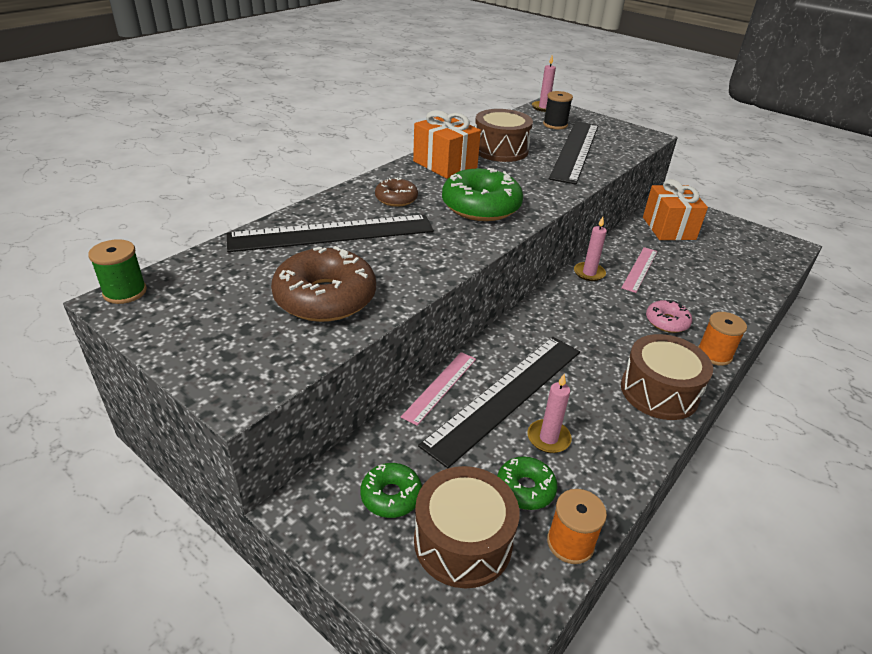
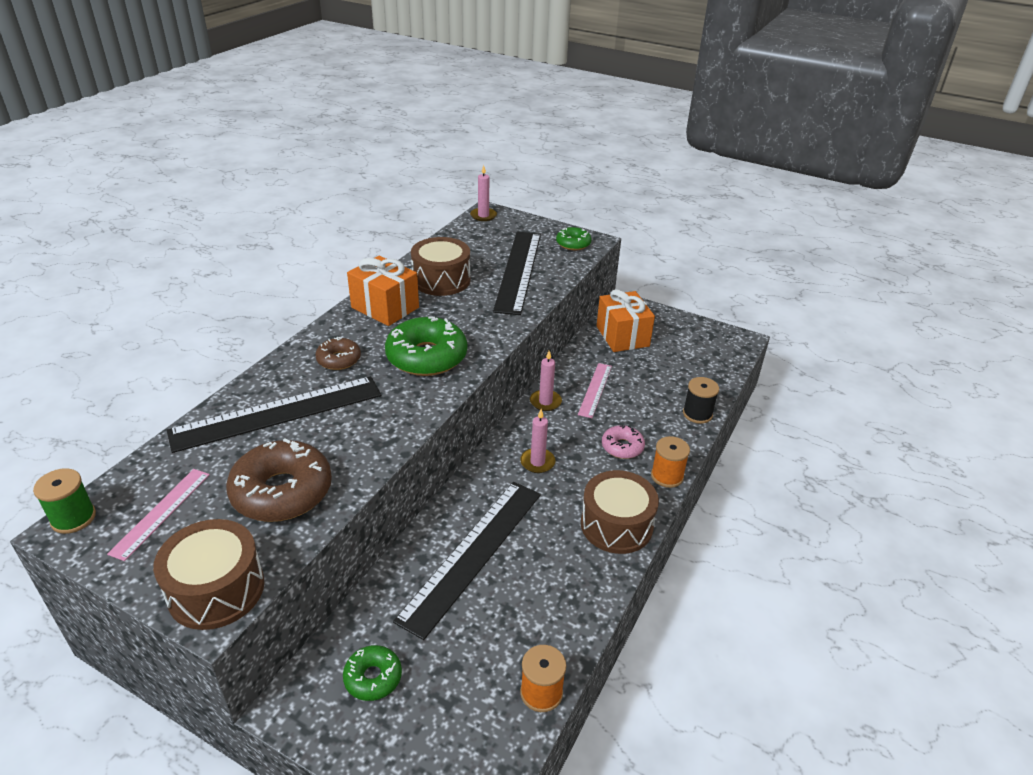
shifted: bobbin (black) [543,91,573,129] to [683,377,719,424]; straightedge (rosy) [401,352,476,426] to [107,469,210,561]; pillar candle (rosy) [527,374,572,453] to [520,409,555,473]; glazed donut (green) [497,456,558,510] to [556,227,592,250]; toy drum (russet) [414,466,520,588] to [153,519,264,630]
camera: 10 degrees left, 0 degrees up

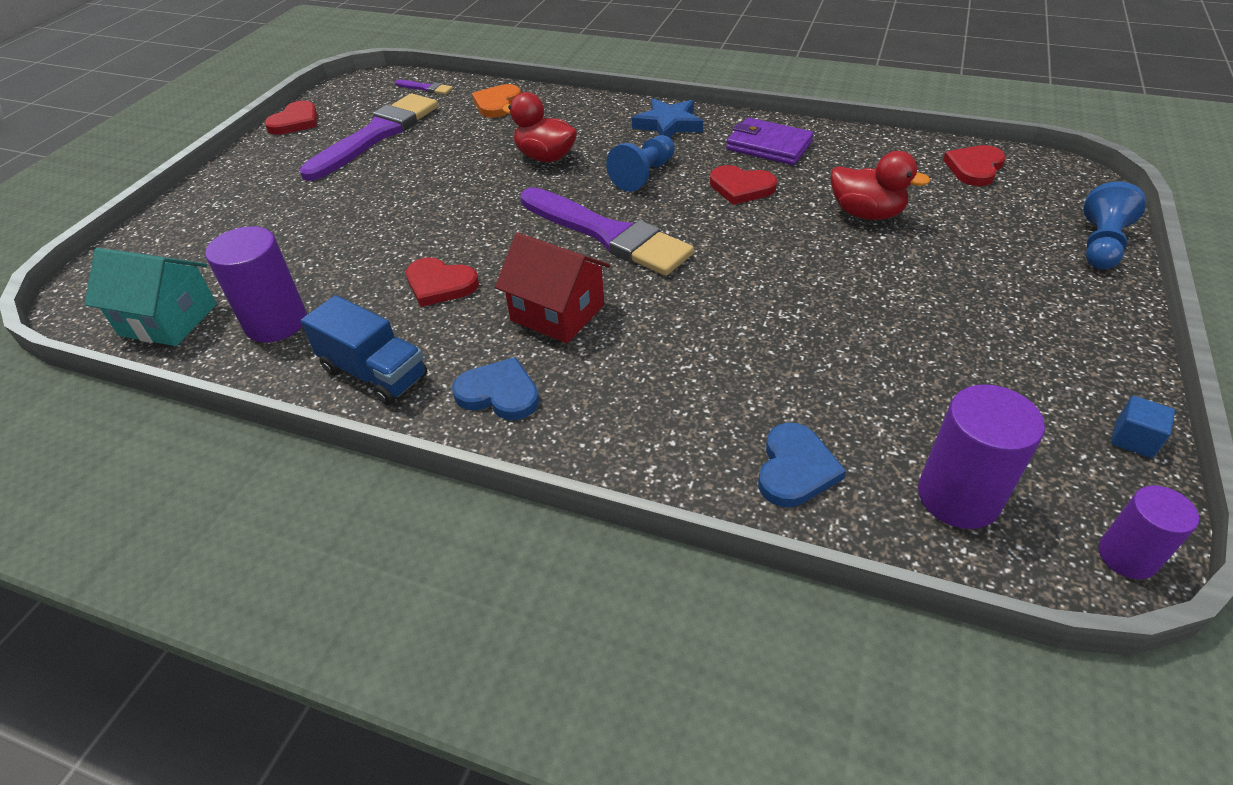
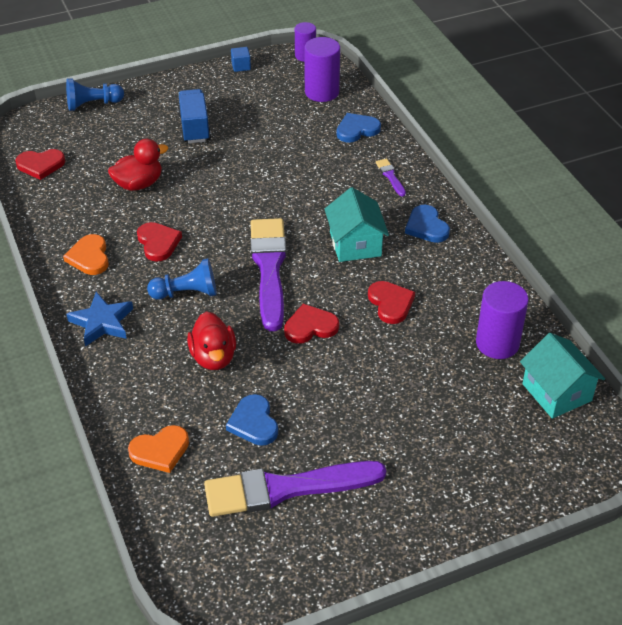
new: heart shape (royal blue) [226,394,278,446]
shifted: paint brush (purple) [395,80,453,95] to [376,159,406,197]; heart shape (crimson) [265,100,317,135] to [284,304,339,344]; truck (royal blue) [301,295,427,405] to [177,89,211,143]
swapped: wallet (purple) [726,118,814,165] to heart shape (bright orange) [63,234,109,275]
repainted: cottage (crimson) [495,233,610,343] to cottage (teal) [325,187,389,262]
rotated: toy duck (crimson) [831,151,930,220] = [108,139,168,191] 75 degrees clockwise
camera: 135 degrees left, 0 degrees up

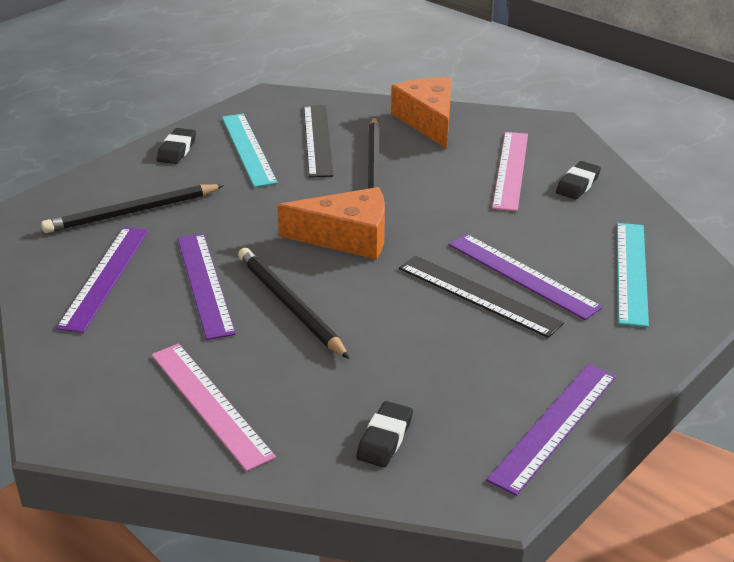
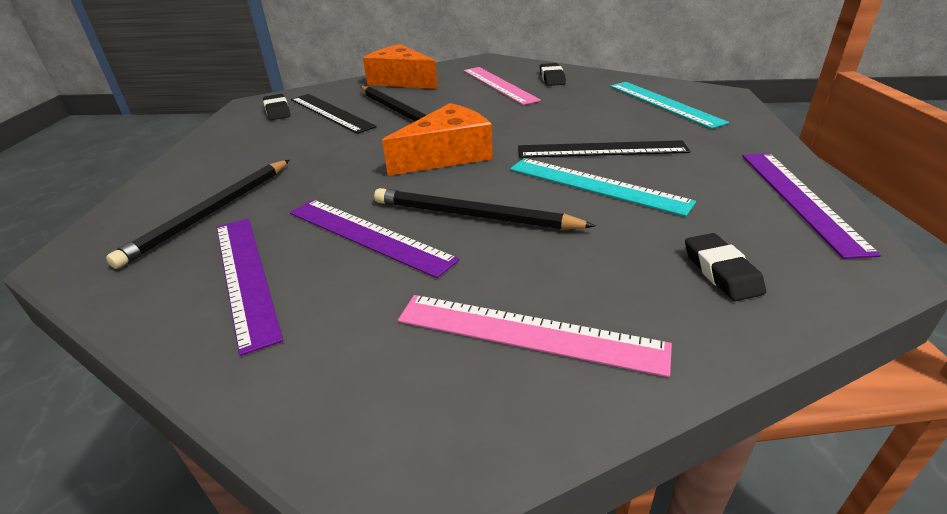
gone: straightedge (purple) [449,234,603,320]
shifted: straightedge (teal) [222,114,278,188] to [510,158,696,217]; gum eraser (black) [157,128,196,164] to [263,94,291,120]
camera: 35 degrees left, 0 degrees up

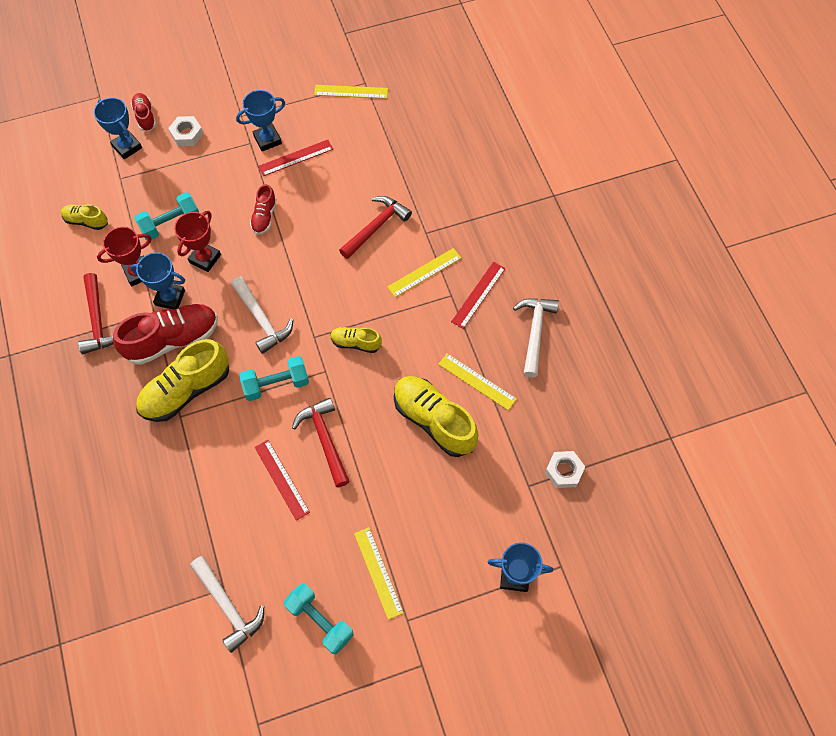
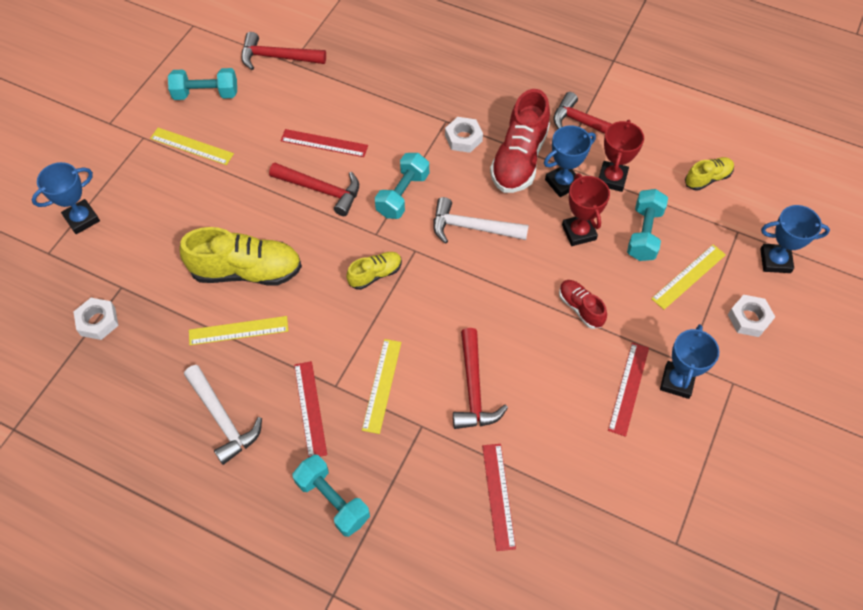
gone: lace-up shoe (crimson) [131,93,156,131]
new: straightedge (crimson) [482,444,516,551]; free weight (teal) [293,455,370,537]
shifted: straightedge (bright yellow) [314,85,388,99] to [651,244,726,310]
swapped: lace-up shoe (bright yellow) [136,339,229,422] to hex nut (white) [445,117,483,153]
repainted: hammer (white) [190,556,264,653] to hammer (crimson) [241,32,326,70]
camera: 135 degrees right, 5 degrees down

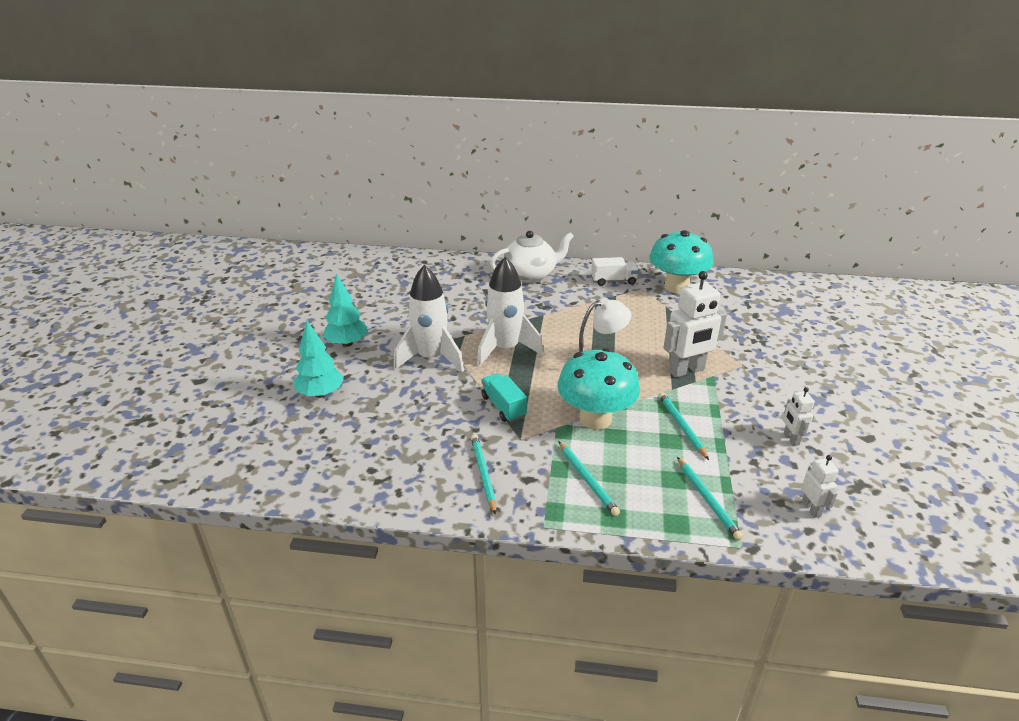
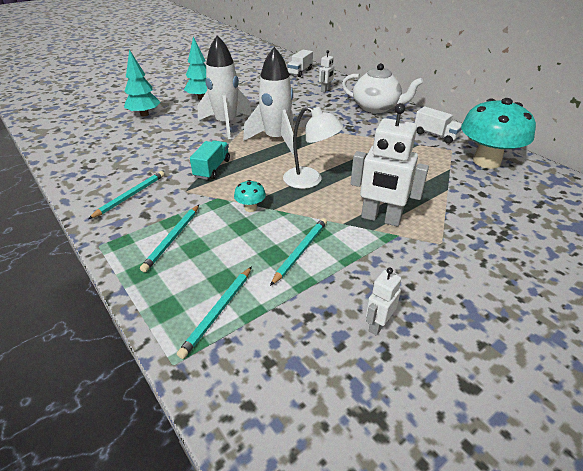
new: truck (white) [287,50,313,77]
shifted: robot figure (white) [801,455,839,518] to [319,50,334,93]
scaled: mushroom (teal) [557,348,640,430] = [234,180,266,212] x0.41
camera: 45 degrees right, 5 degrees up

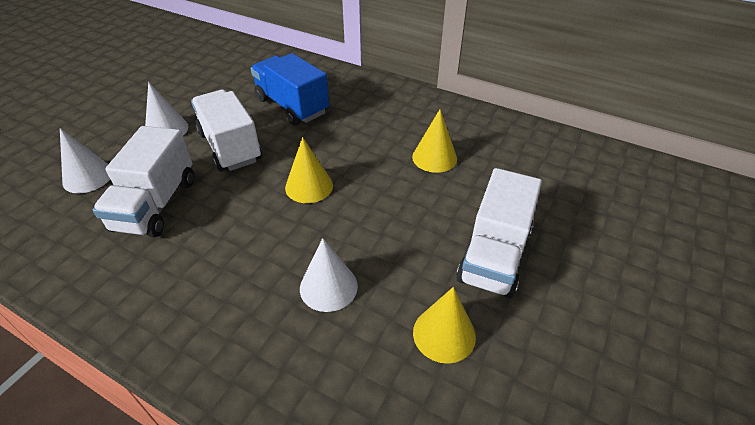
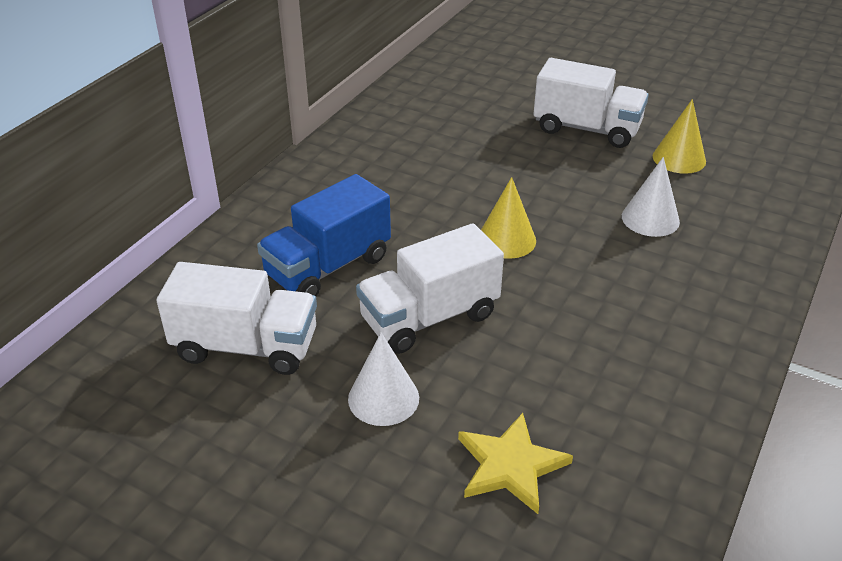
gone: solid cone (bright yellow) [412,109,457,173]
shifted: truck (white) [93,126,194,238] to [157,262,317,375]
swapped: solid cone (white) [60,128,110,193] to star shape (bright yellow) [458,413,573,514]
camera: 90 degrees left, 5 degrees down

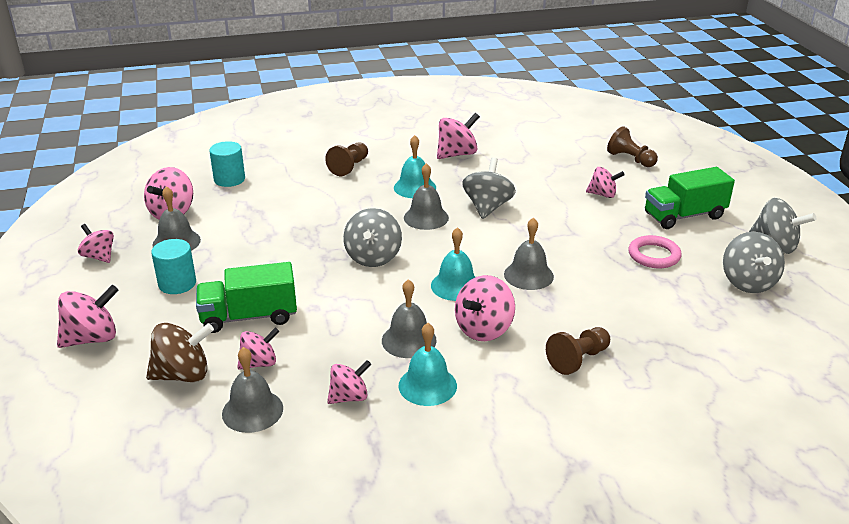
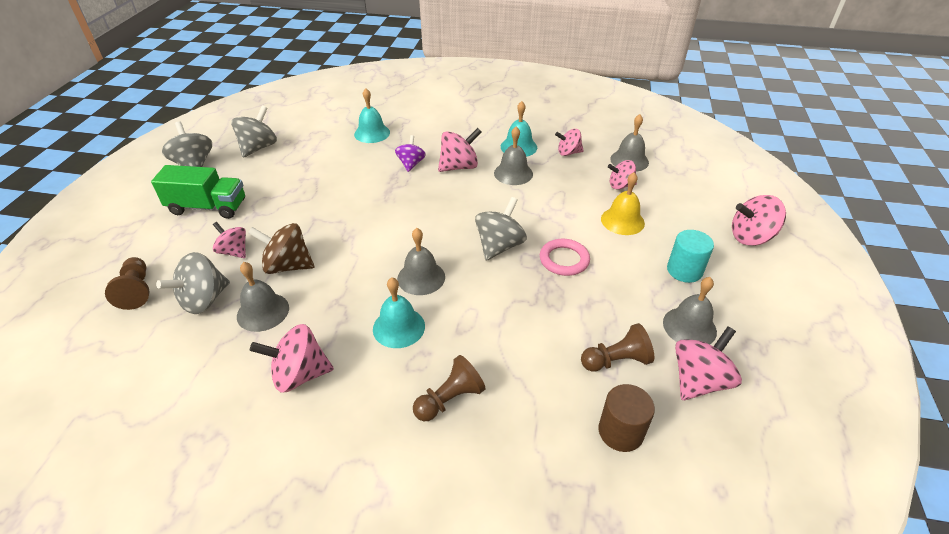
gone: whirligig (rosy) [78,224,114,263]
new: whirligig (purple) [395,135,426,172]
shifted: whirligig (grey) [462,157,516,219] to [156,252,230,314]; hand bell (grey) [504,217,554,290] to [237,262,289,332]; hand bell (teal) [431,227,475,301] to [354,88,390,143]; hoop (rosy) [628,235,682,268] to [540,239,590,276]; whirligig (russet) [146,323,214,382] to [248,223,314,274]; game pawn (russet) [546,327,610,375] to [581,323,654,372]
swapped: truck (green) [196,262,297,333] to hand bell (bright yellow) [601,172,645,235]
repainted: cylinder (teal) [209,141,245,187] to cylinder (russet) [598,384,655,452]
camera: 155 degrees left, 10 degrees up

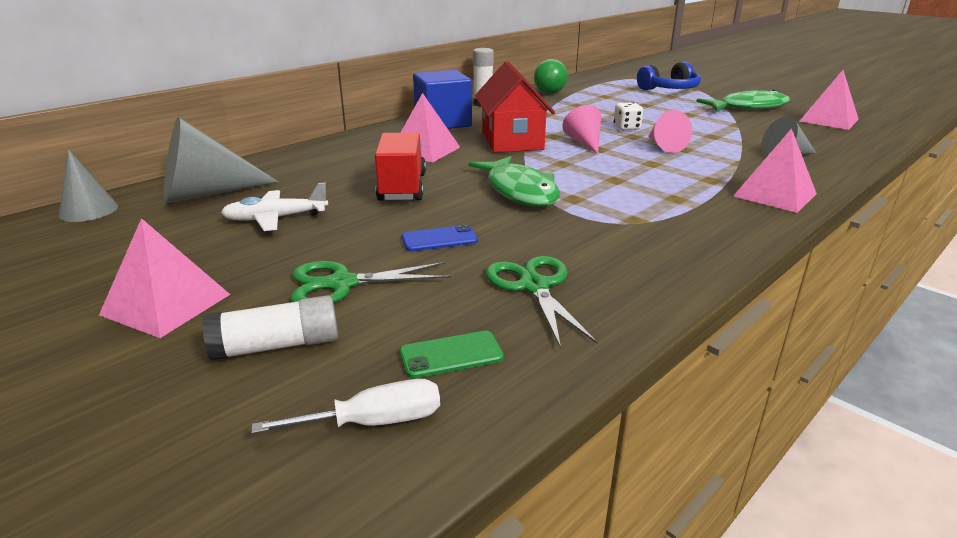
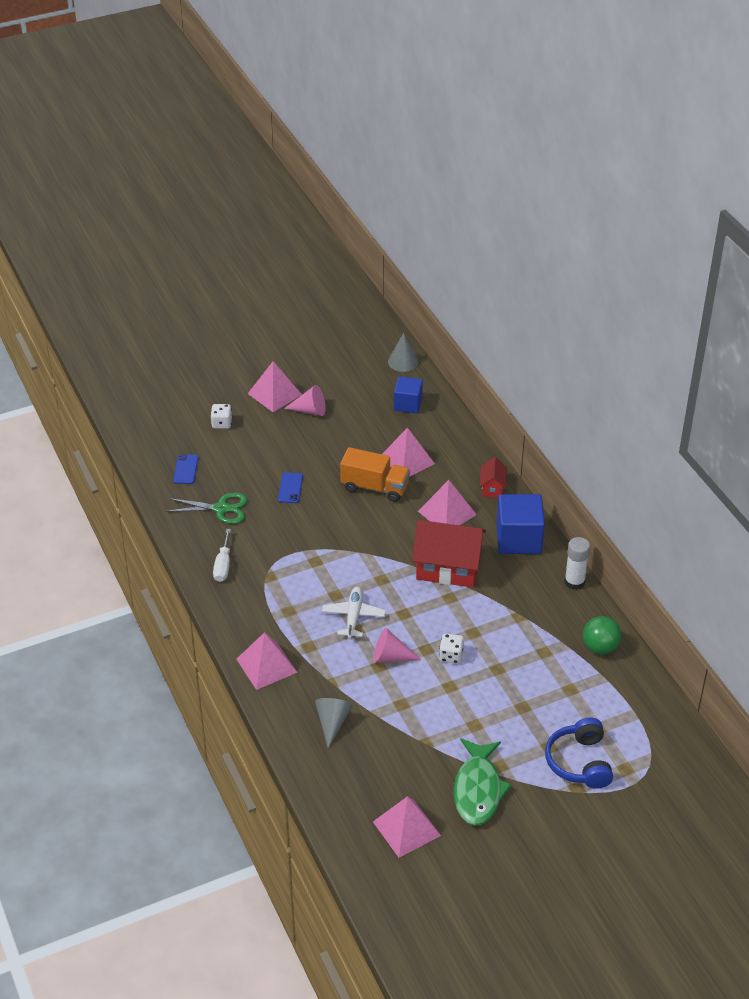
gone: fish (green) [468,156,560,207]; pair of scissors (green) [290,261,451,303]
new: pyramid shape (rosy) [382,428,435,477]; cottage (crimson) [480,457,507,498]
shifted: solid cone (rosy) [563,105,601,154] to [284,385,326,416]; toy plane (white) [221,183,328,231] to [322,586,386,639]; screwdriver (white) [251,379,440,434] to [213,529,231,582]
swapped: solid cone (grey) [163,117,278,204] to solid cube (royal blue) [394,376,423,413]; glue (white) [202,295,338,361] to dice (white) [210,404,232,429]
repainted: truck (crimson) [375,133,426,201] to truck (bright orange) [340,447,410,502]; mobile phone (green) [400,331,504,378] to mobile phone (royal blue) [173,454,199,484]
camera: 110 degrees right, 15 degrees up

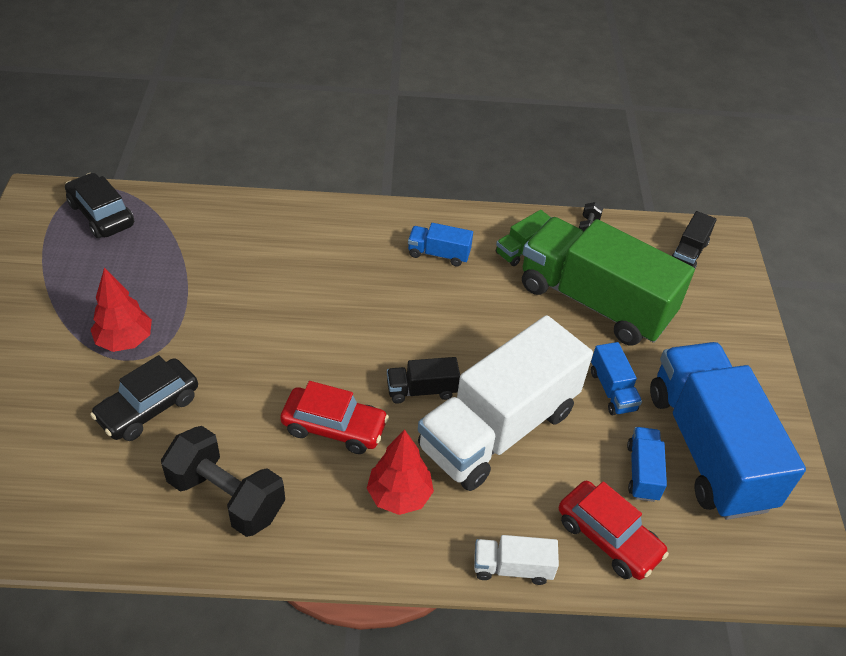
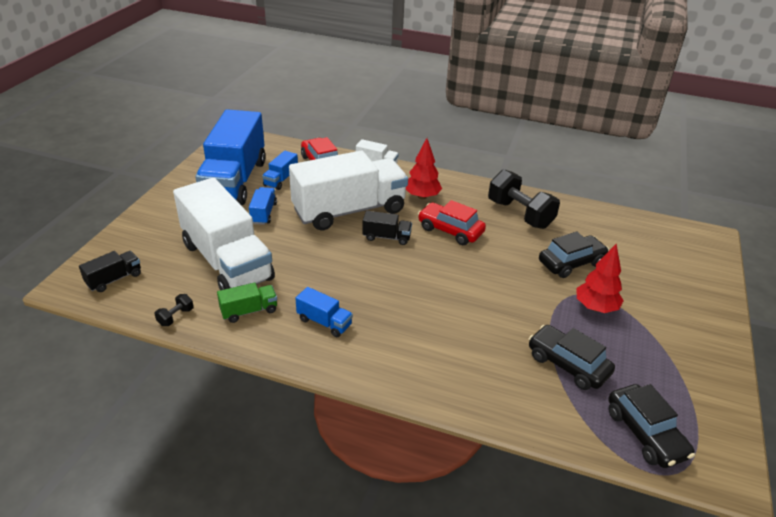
new: automobile (black) [529,325,615,390]
repainted: truck (green) [522,217,695,346] to truck (white) [173,177,275,290]
camera: 160 degrees left, 10 degrees down

